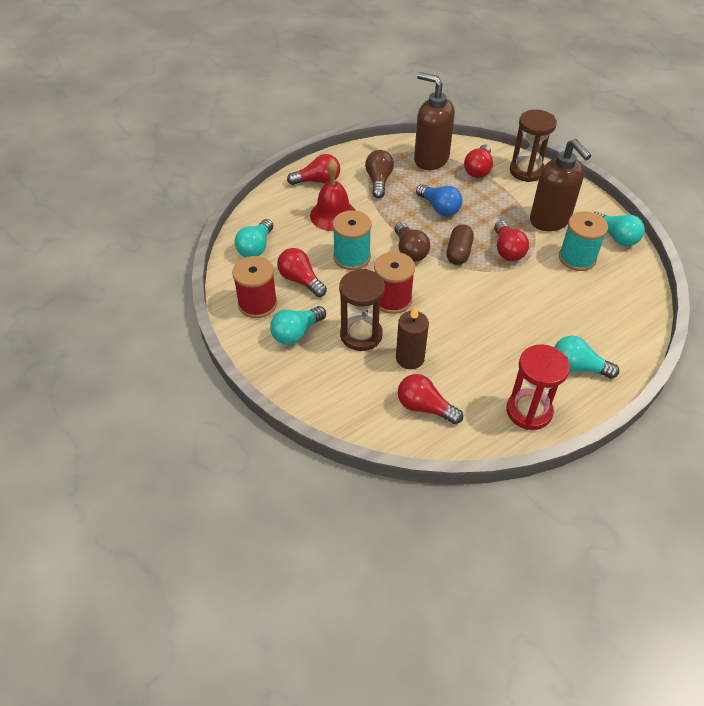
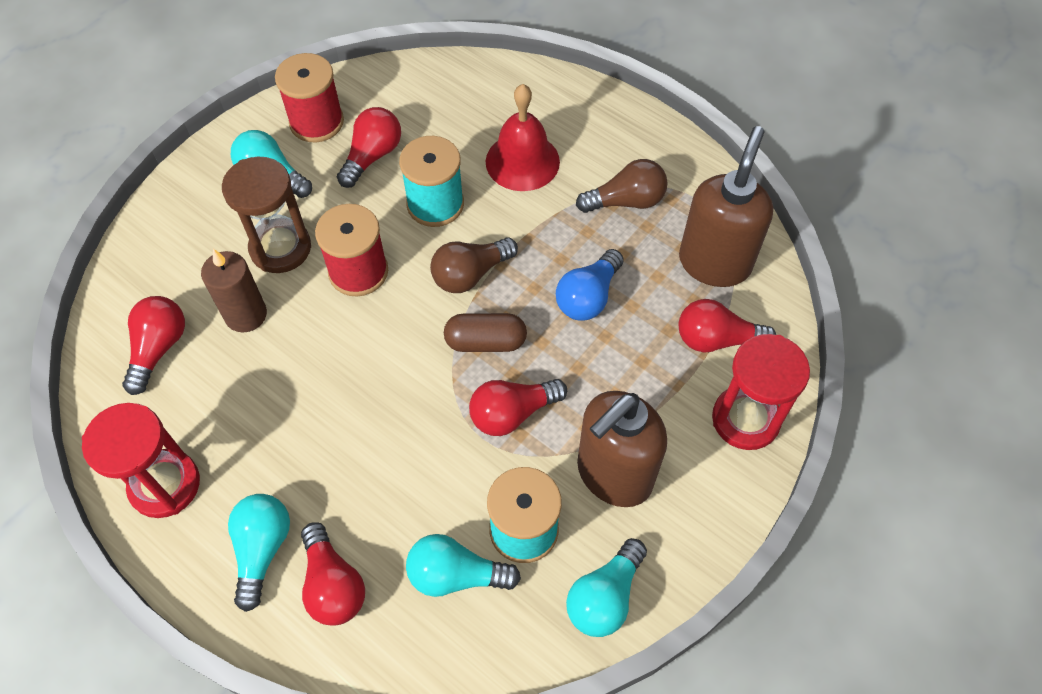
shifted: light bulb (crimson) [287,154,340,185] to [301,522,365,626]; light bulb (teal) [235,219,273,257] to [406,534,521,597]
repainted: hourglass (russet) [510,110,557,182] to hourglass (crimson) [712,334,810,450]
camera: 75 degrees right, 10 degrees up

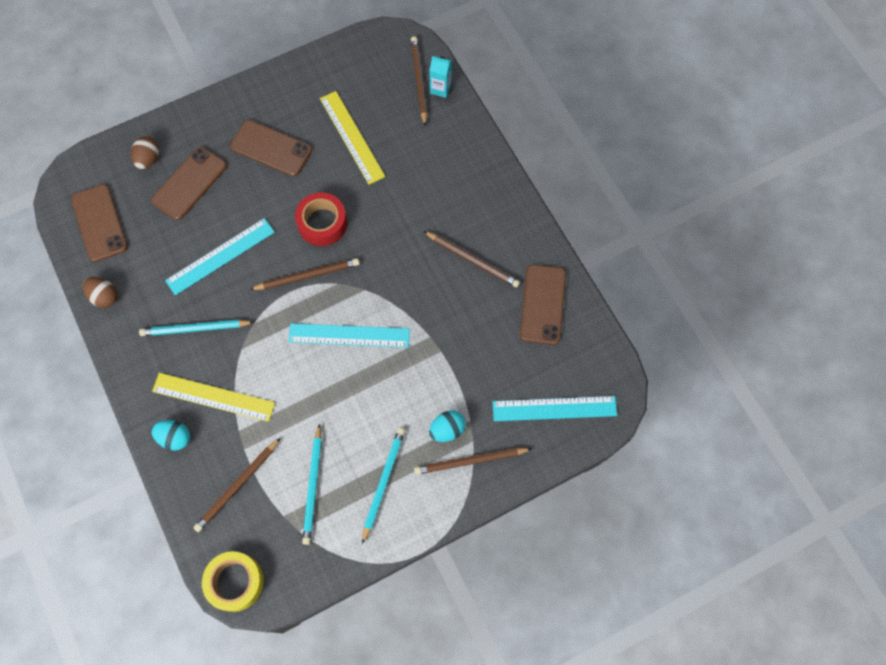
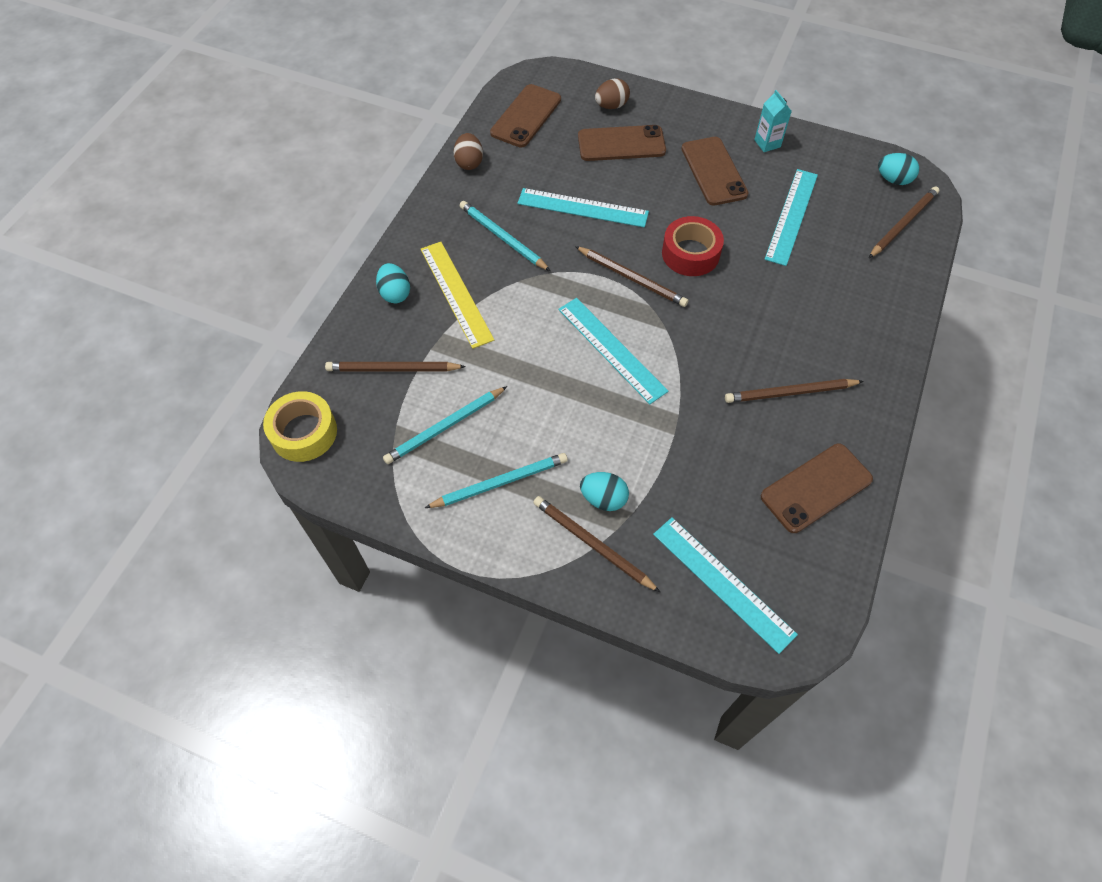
new: toy egg (teal) [878,153,919,185]
shifted: milk carton (teal) [429,56,452,98] to [754,90,792,152]
repainted: straightedge (bright yellow) [320,91,385,184] to straightedge (teal) [765,169,818,266]
rotated: pencil (russet) [424,231,520,288] = [725,379,864,403] 90 degrees clockwise
camera: 50 degrees right, 10 degrees down

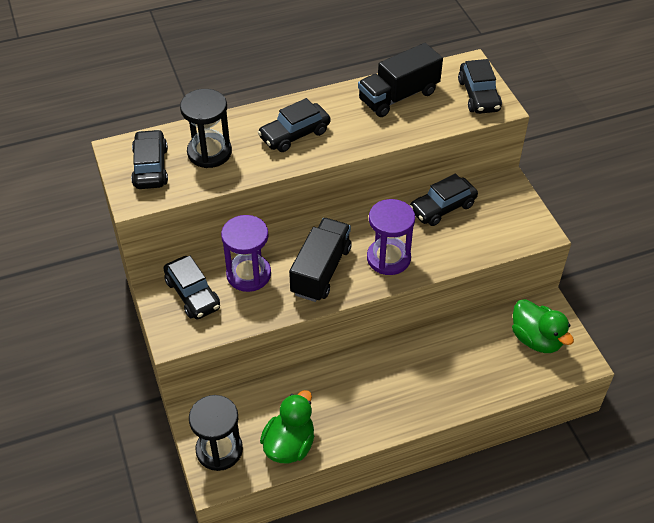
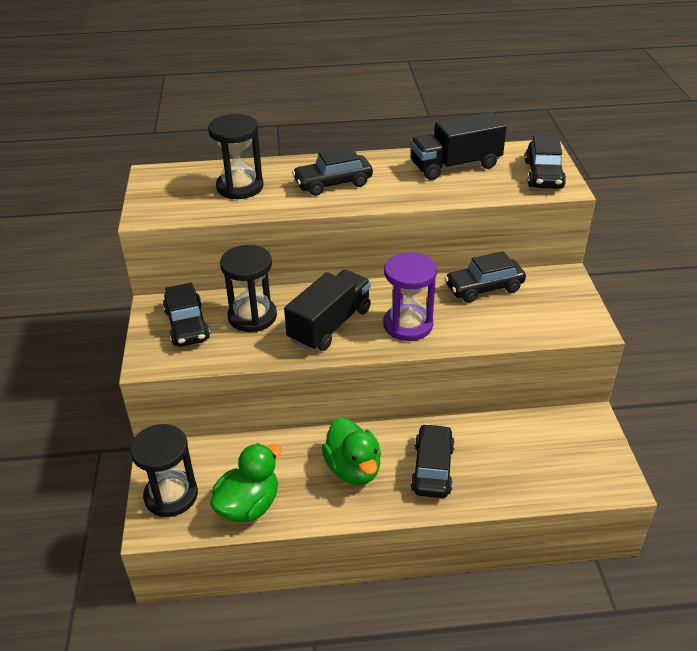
shifted: automobile (black) [131,129,168,189] to [411,424,455,498]; toy duck (green) [512,299,574,353] to [322,417,381,485]
repainted: hourglass (purple) [221,215,271,292] to hourglass (black) [220,245,277,332]
camera: 15 degrees right, 10 degrees down

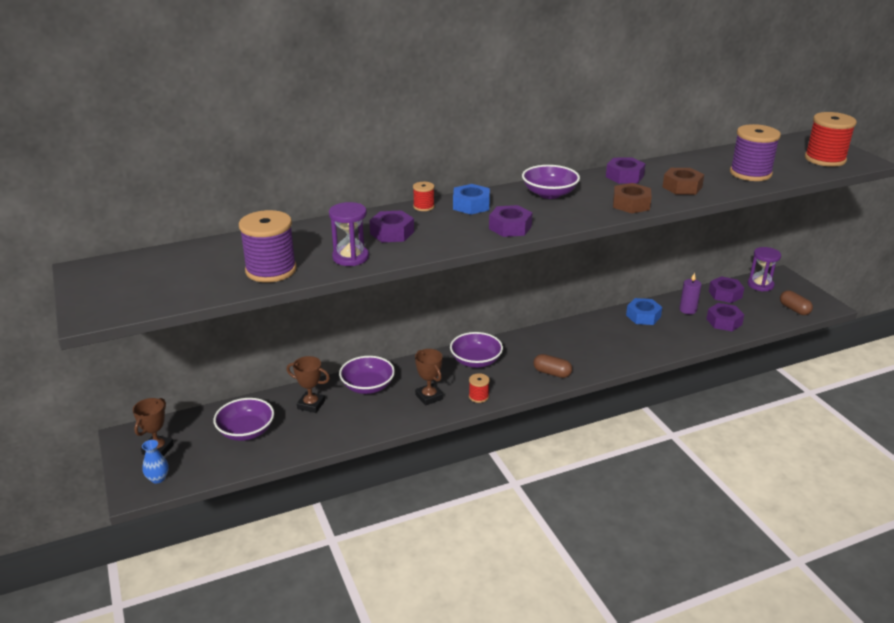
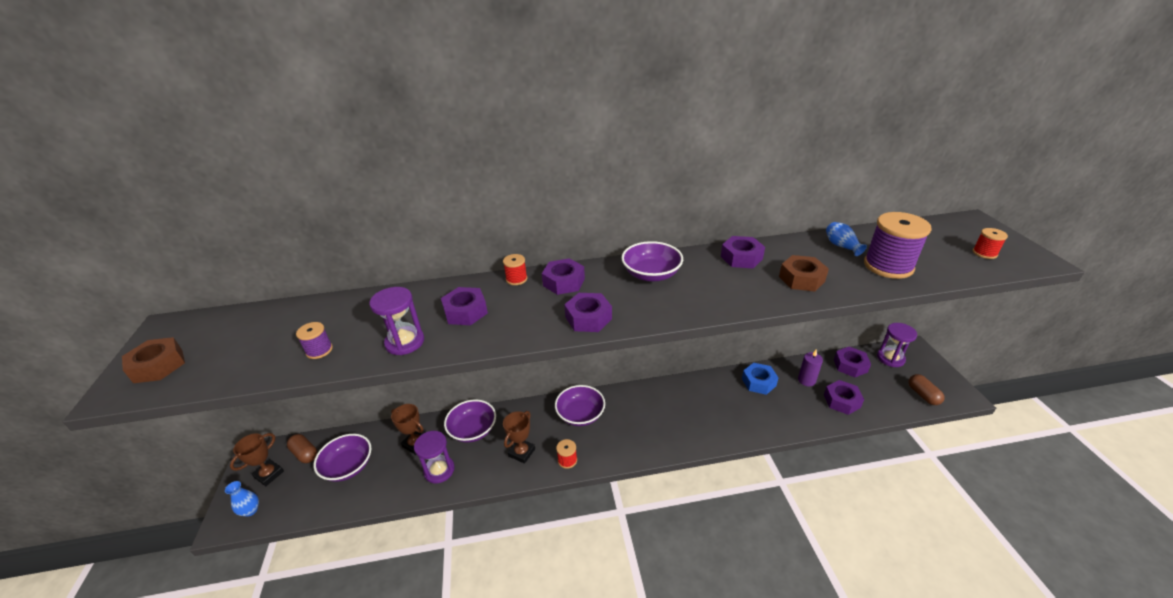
new: flower vase (royal blue) [826,222,867,256]; hourglass (purple) [414,431,455,484]
shifted: hex nut (russet) [613,183,652,213] to [122,337,185,383]; capsule (russet) [533,354,572,378] to [287,434,317,463]
repainted: hex nut (royal blue) [453,184,490,215] to hex nut (purple) [542,258,585,295]
rotated: prize cup (russet) [415,349,443,406] = [503,411,535,464] 45 degrees clockwise
scaled: bobbin (crimson) [805,112,857,167] = [973,228,1008,259] x0.48; bobbin (purple) [239,210,297,282] = [296,322,333,359] x0.48
camera: 15 degrees right, 5 degrees up

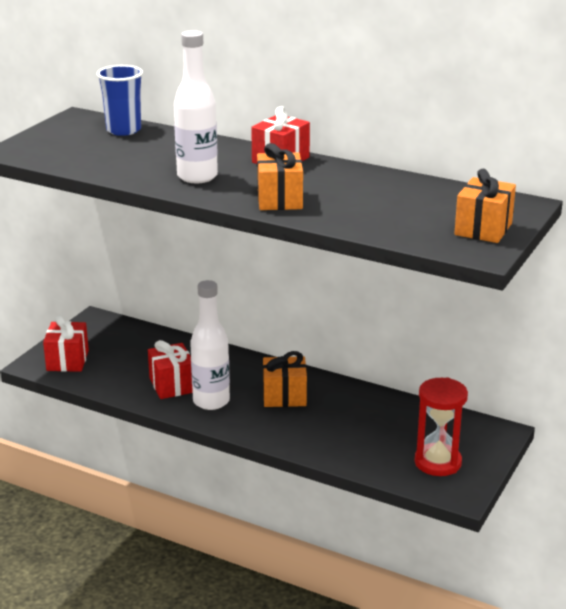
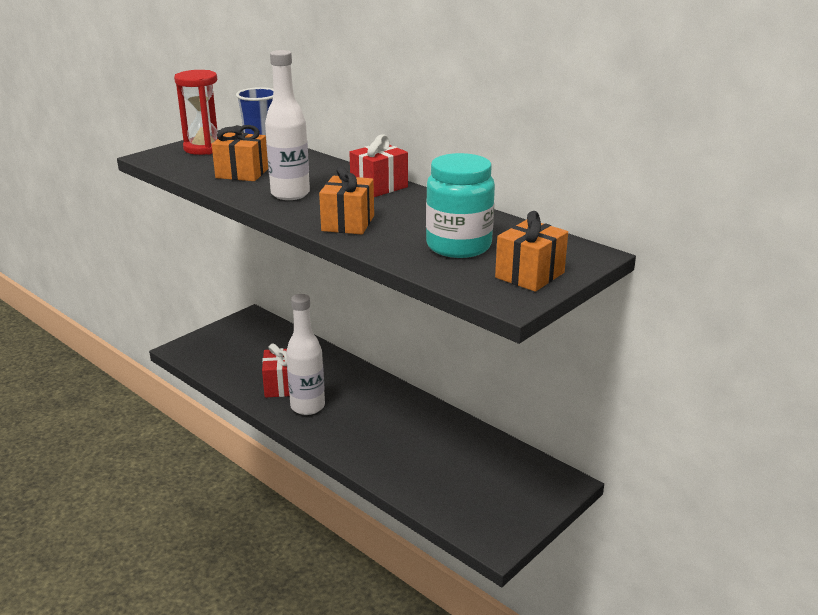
gone: wrapped gift (crimson) [43,315,89,372]
new: preserve jar (teal) [426,153,495,258]
shifted: wrapped gift (bright orange) [263,351,307,407] to [212,125,268,181]; hourglass (crimson) [414,377,468,476] to [174,70,218,155]
camera: 15 degrees right, 0 degrees up

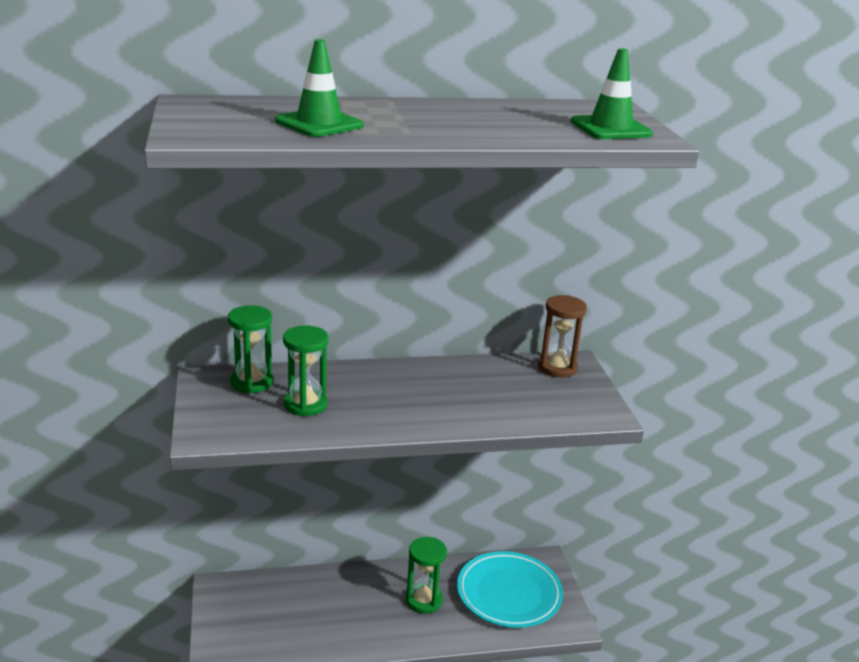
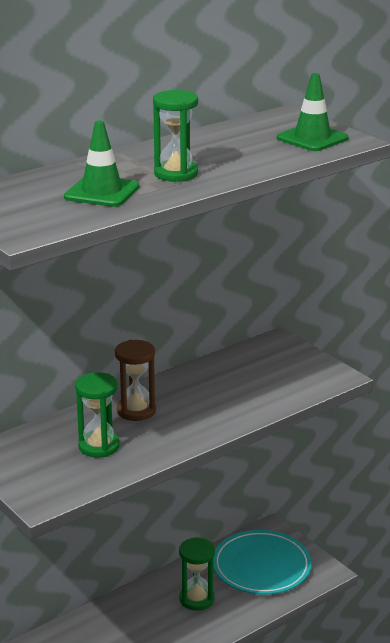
shifted: hourglass (russet) [538,295,587,377] to [115,340,156,421]; hourglass (green) [228,305,273,393] to [153,90,198,182]
camera: 25 degrees left, 0 degrees up

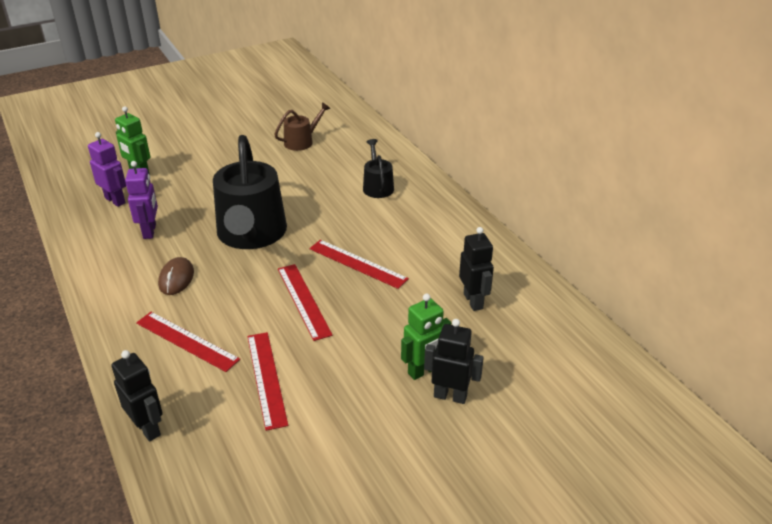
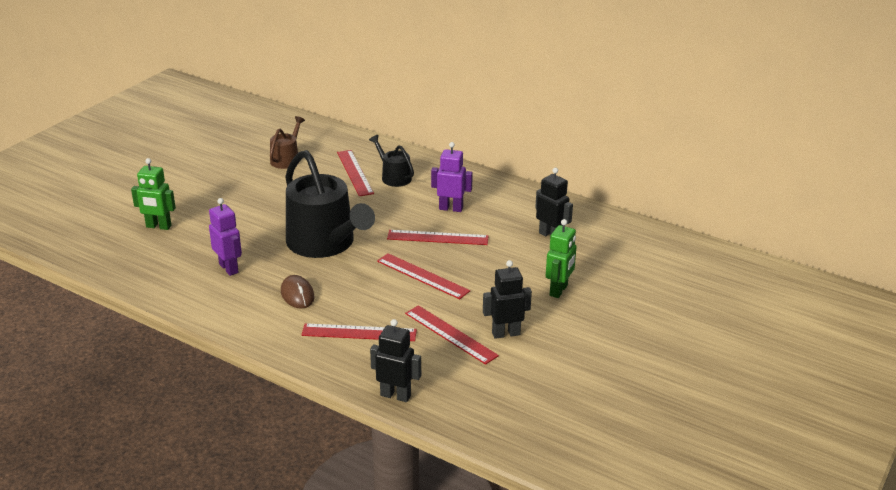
new: straightedge (crimson) [337,150,374,196]
shifted: robot figure (purple) [88,132,126,207] to [431,142,473,212]; robot figure (black) [424,319,484,404] to [483,260,532,339]
camera: 30 degrees left, 5 degrees down

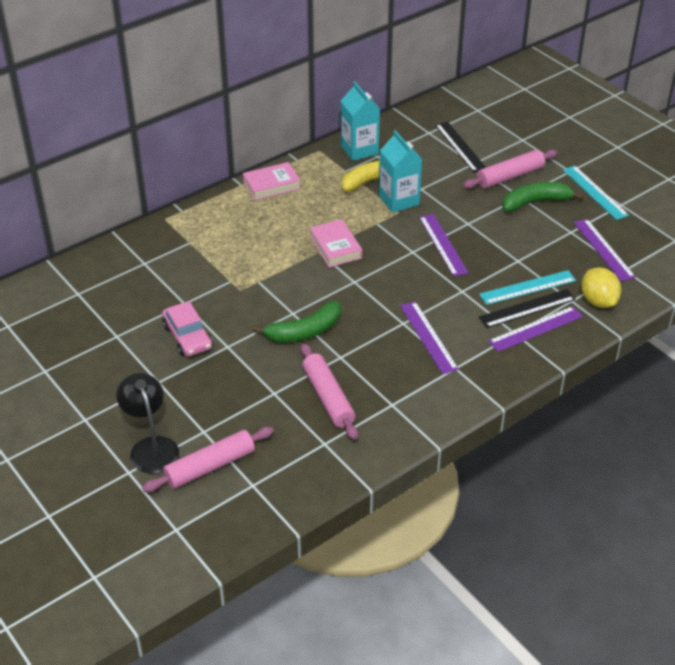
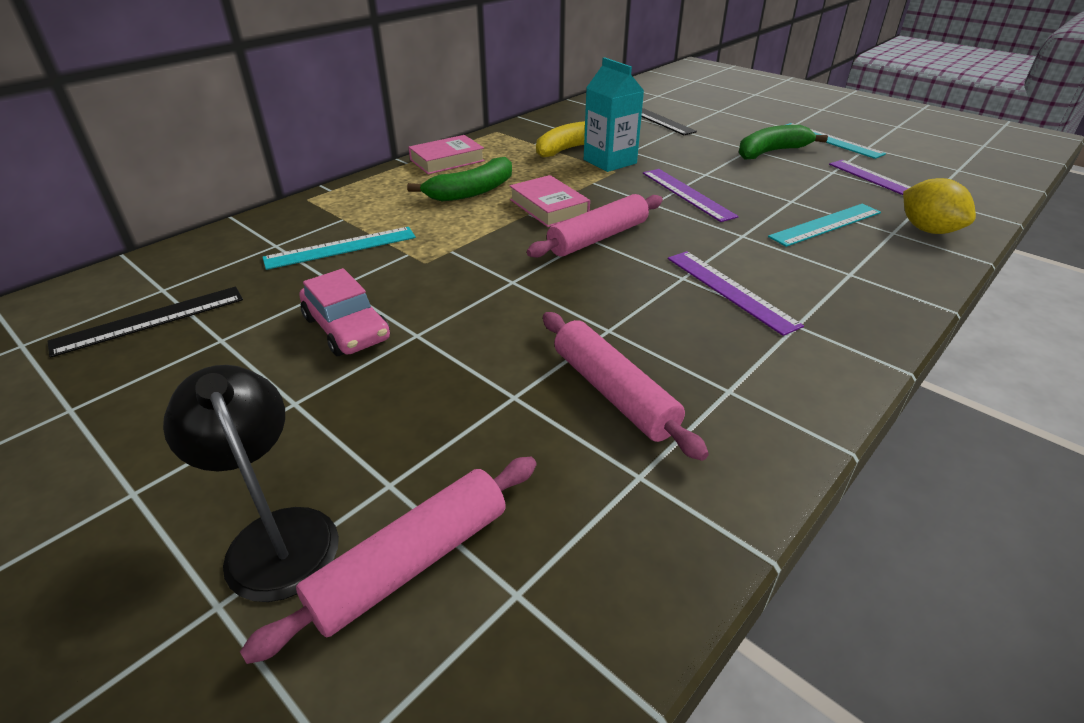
gone: milk carton (teal) [341,81,380,161]; straightedge (purple) [488,306,583,352]
new: straightedge (teal) [262,227,416,270]
shifted: dough roller (rosy) [463,150,557,189] to [527,194,663,258]; straightedge (black) [479,289,576,328] to [48,286,243,358]; toy banana (green) [252,301,341,343] to [407,157,512,201]
camera: 10 degrees left, 5 degrees down

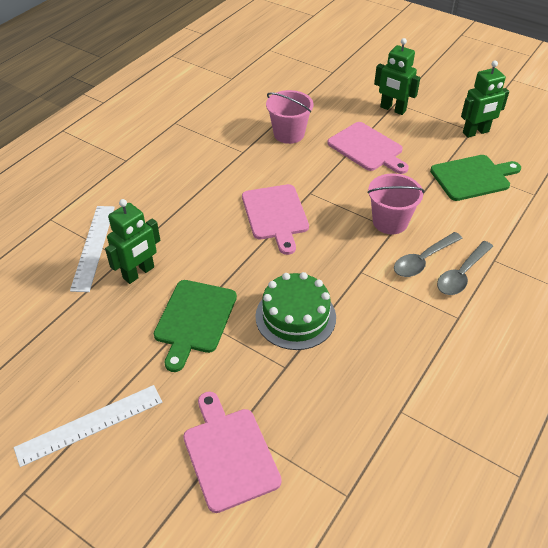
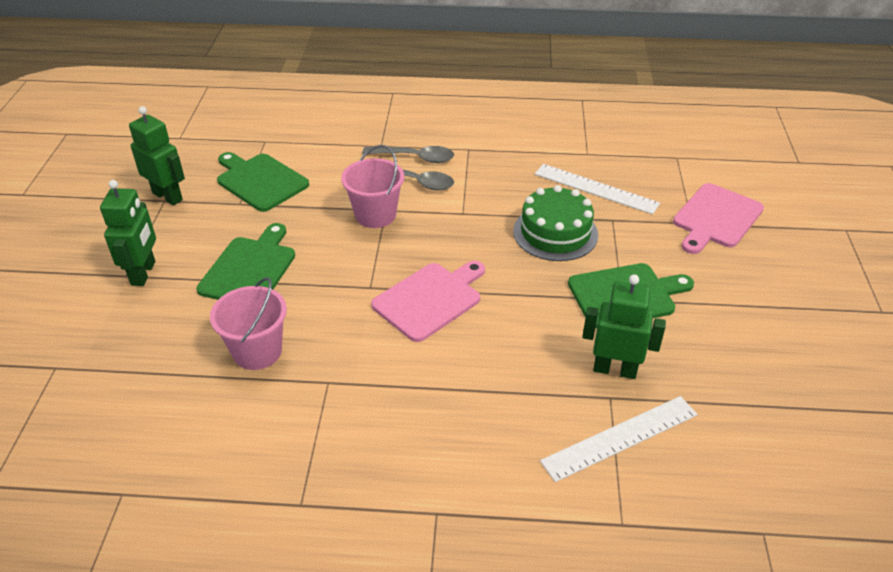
shifted: straightedge (white) [14,385,163,467] to [535,164,660,214]
repainted: bread board (rosy) [327,122,409,174] to bread board (green) [196,223,295,300]
camera: 120 degrees left, 5 degrees down

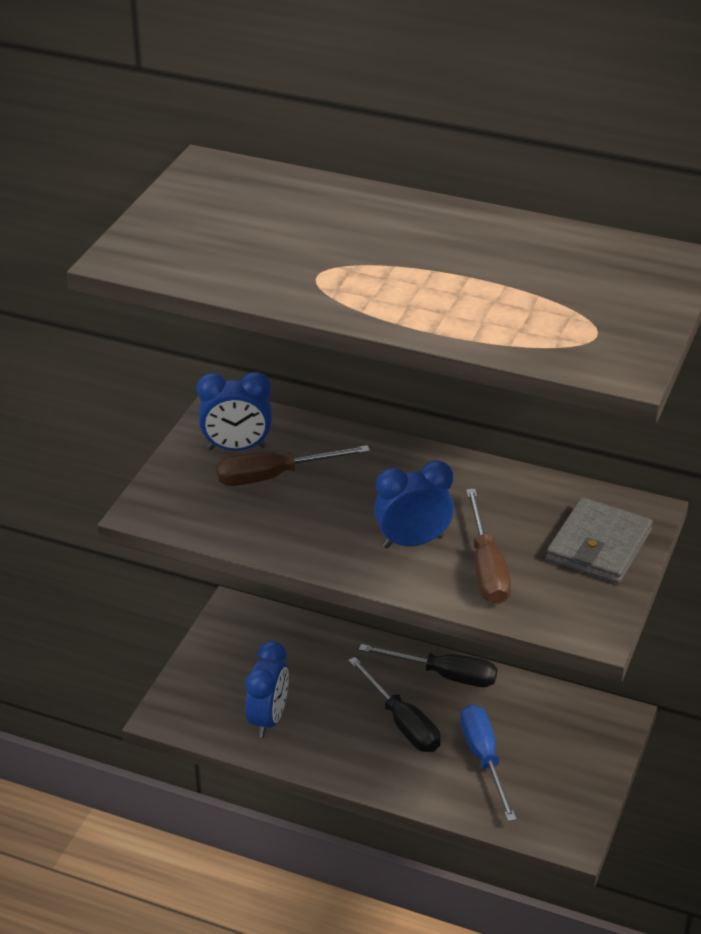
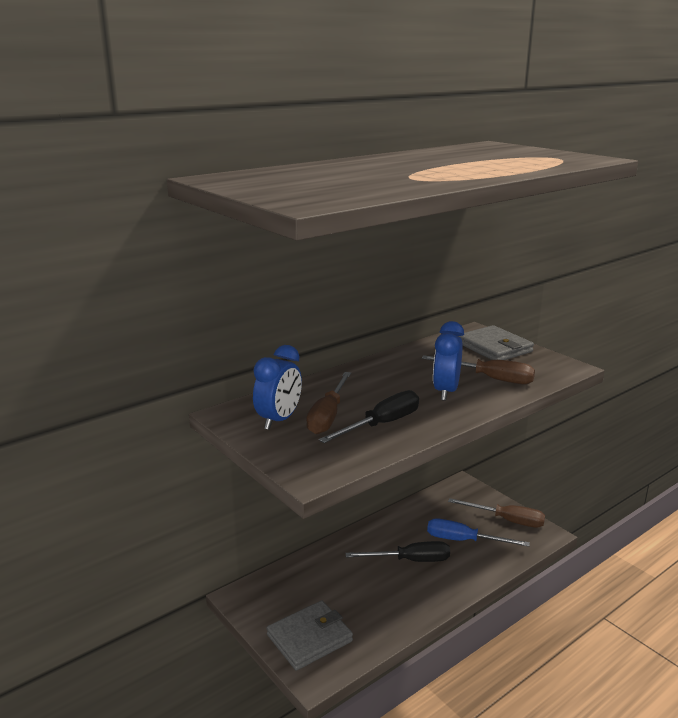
gone: clock (royal blue) [245,641,289,738]
new: screwdriver (russet) [448,498,545,528]; wallet (grey) [267,601,353,671]
shifted: screwdriver (black) [359,644,497,687] to [319,390,419,443]
camera: 60 degrees left, 15 degrees down

